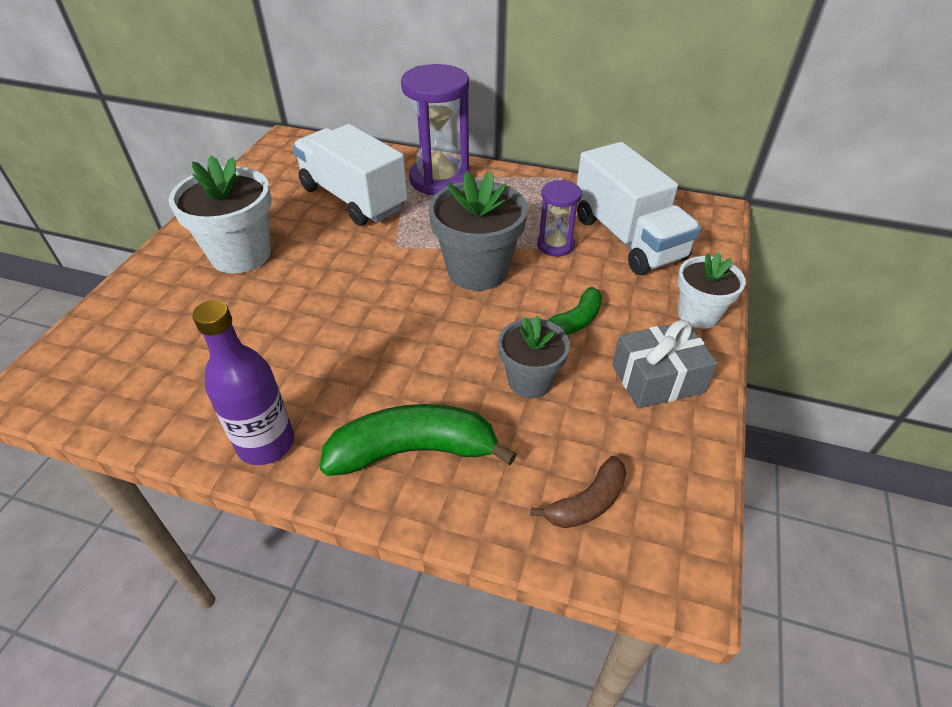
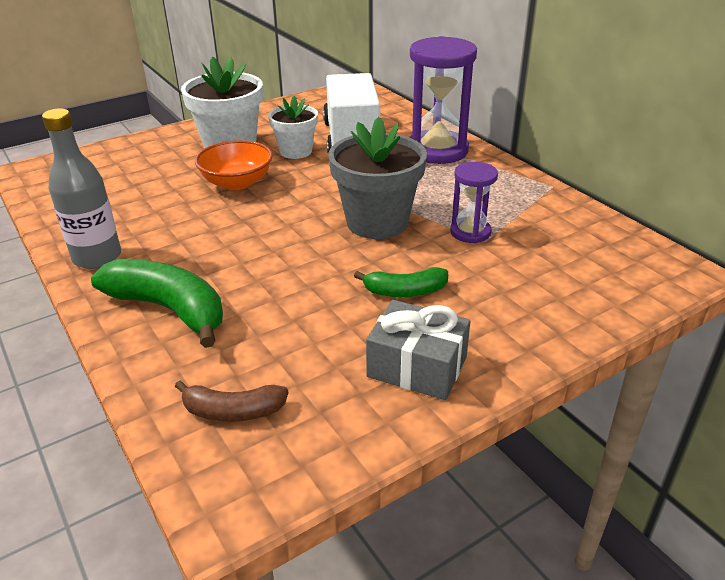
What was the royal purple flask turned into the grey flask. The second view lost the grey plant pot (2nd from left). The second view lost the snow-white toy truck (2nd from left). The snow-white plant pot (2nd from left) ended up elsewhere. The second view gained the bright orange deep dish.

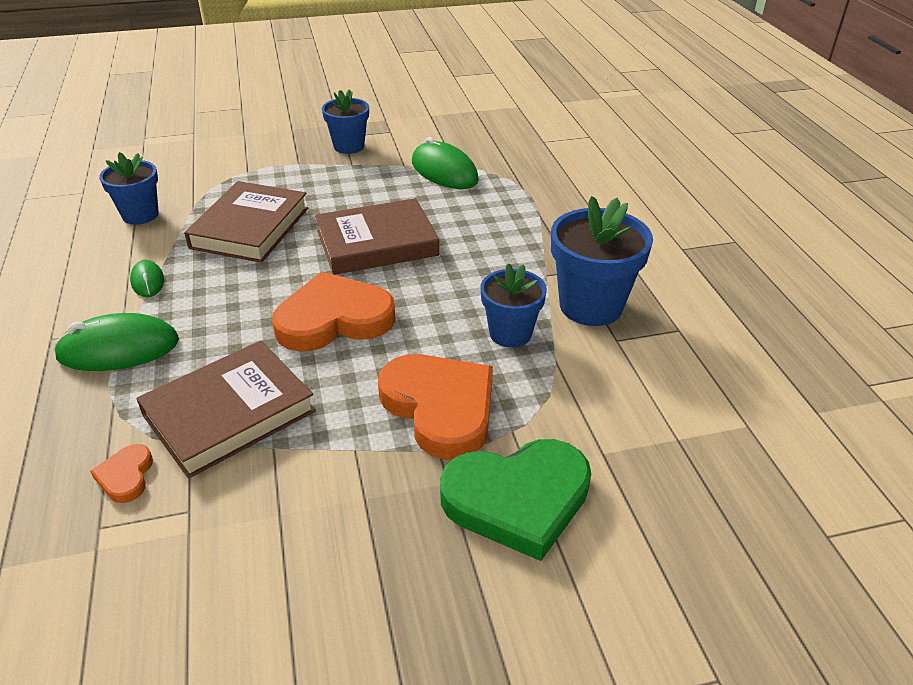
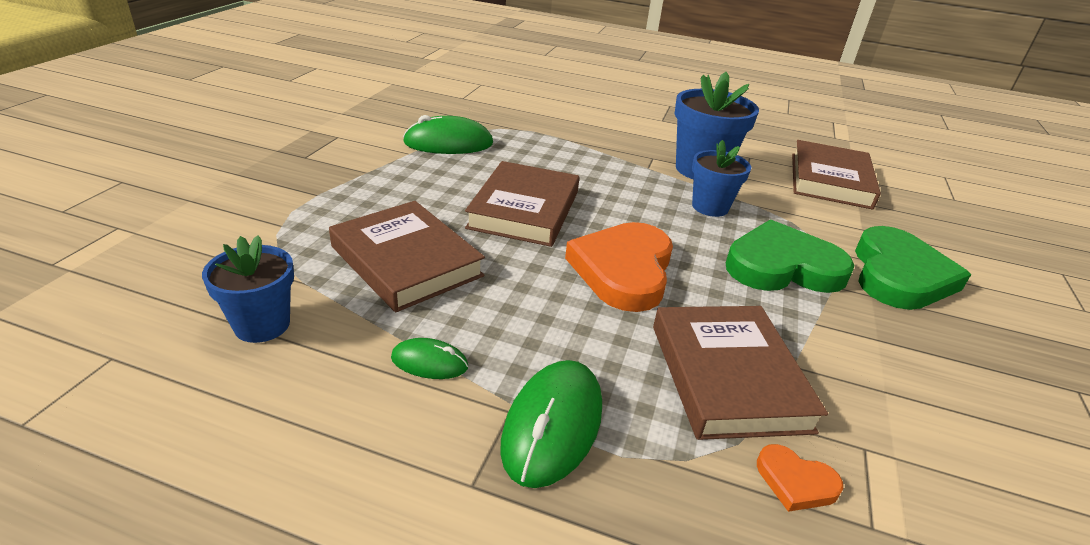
The second view lost the royal blue plant pot (2nd from left). What was the bright orange love heart (3rd from left) turned into the emerald love heart (1st from left). The second view gained the russet hardback (4th from left).

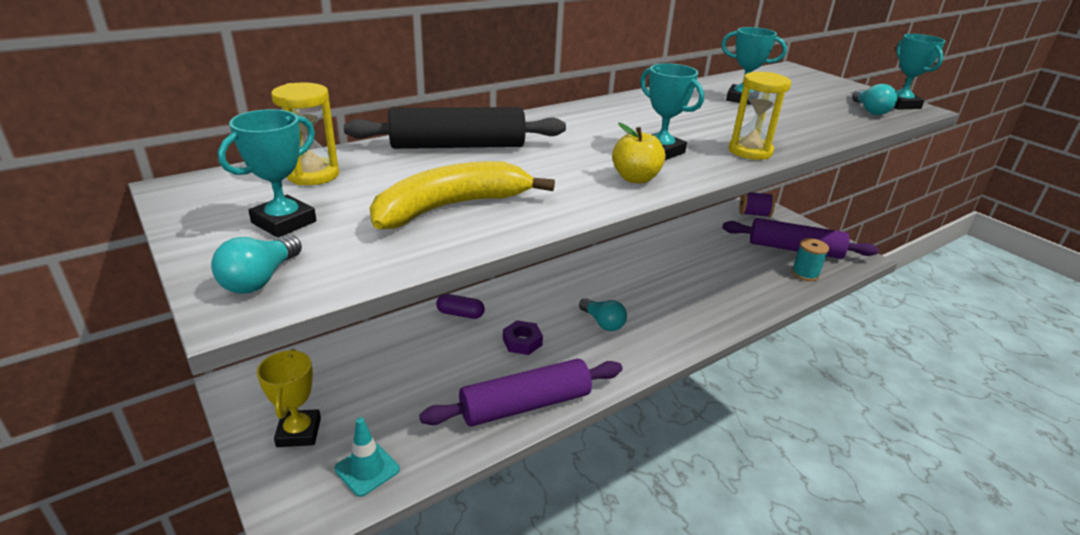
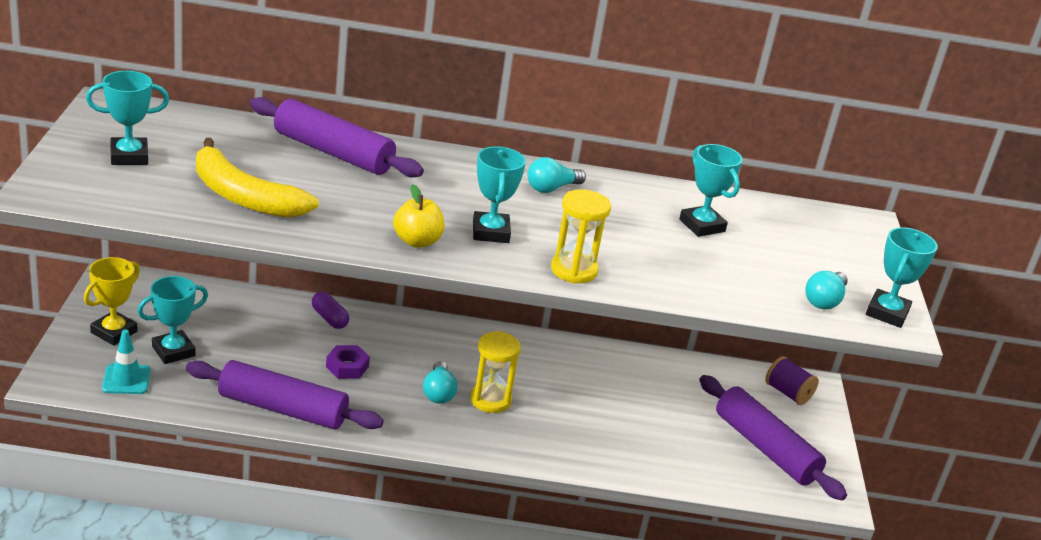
The turquoise lightbulb (1st from left in the first image) ended up elsewhere. The yellow sandglass (1st from left) ended up elsewhere. What was the black dough roller turned into the royal purple dough roller (2nd from left). The yellow banana fruit ended up facing another way, 150 degrees counterclockwise from before. The second view lost the turquoise spool. The second view gained the turquoise prize cup (2nd from left).

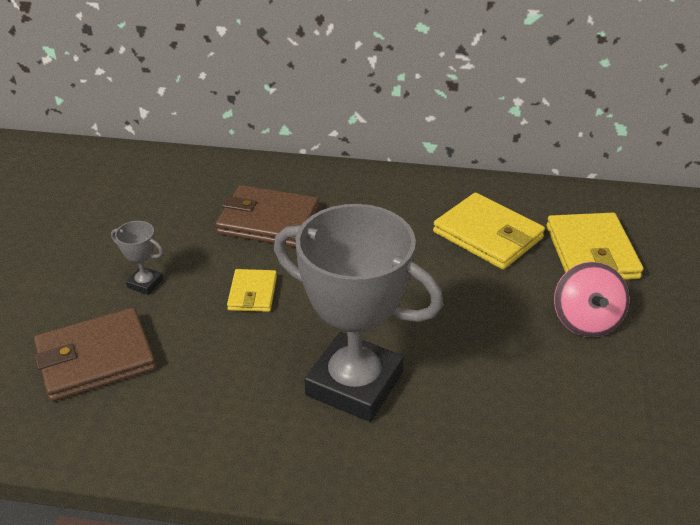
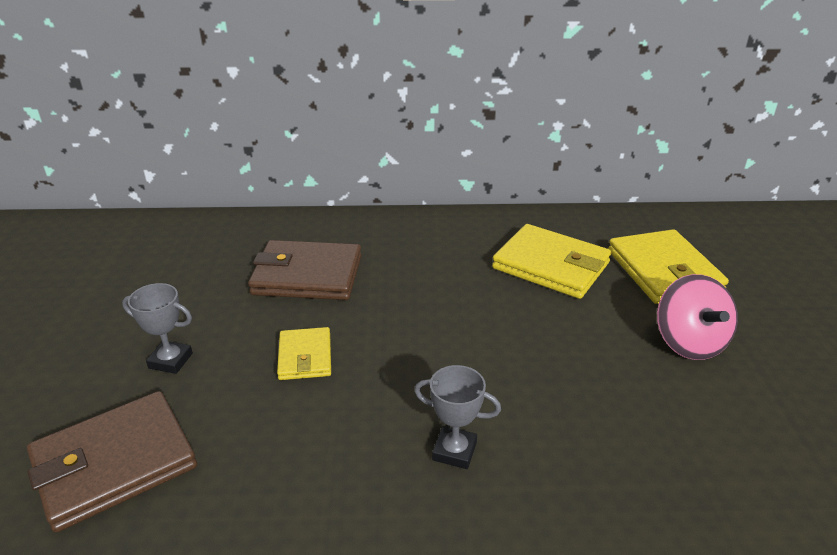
The size of the grey prize cup (2nd from left) changed by a factor of 0.40.

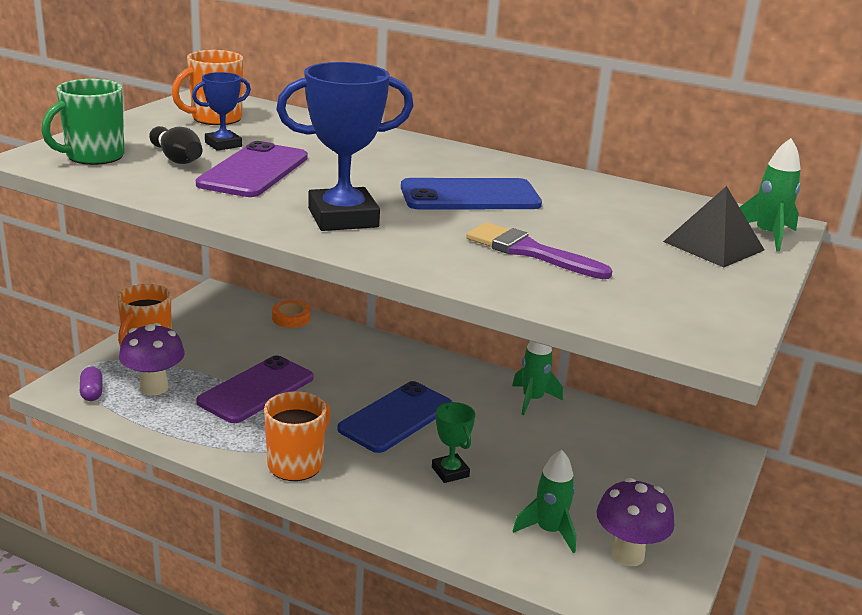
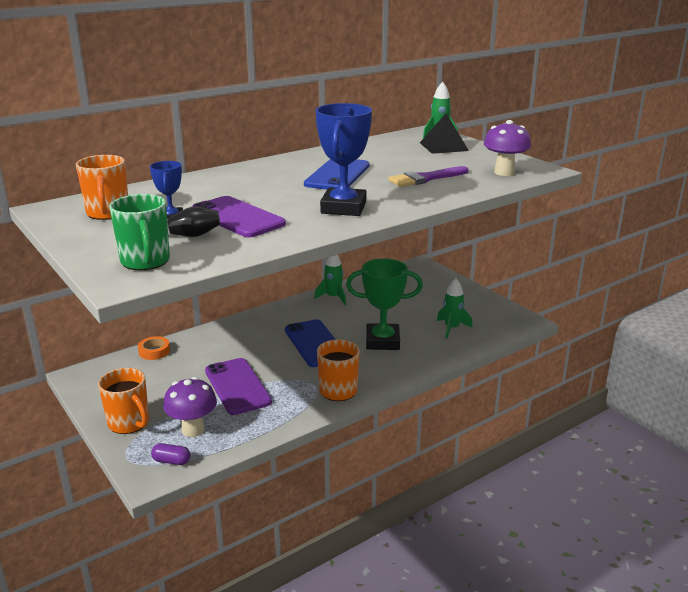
The size of the emerald prize cup changed by a factor of 1.83. The royal purple mushroom (2nd from left) ended up elsewhere.

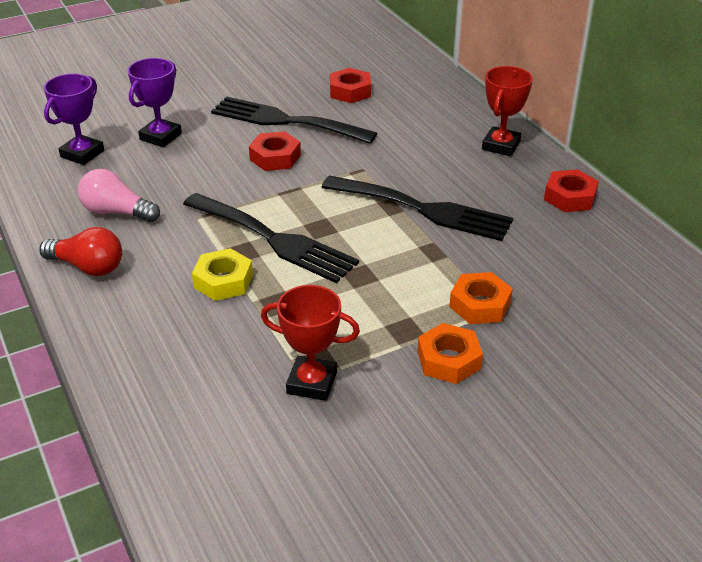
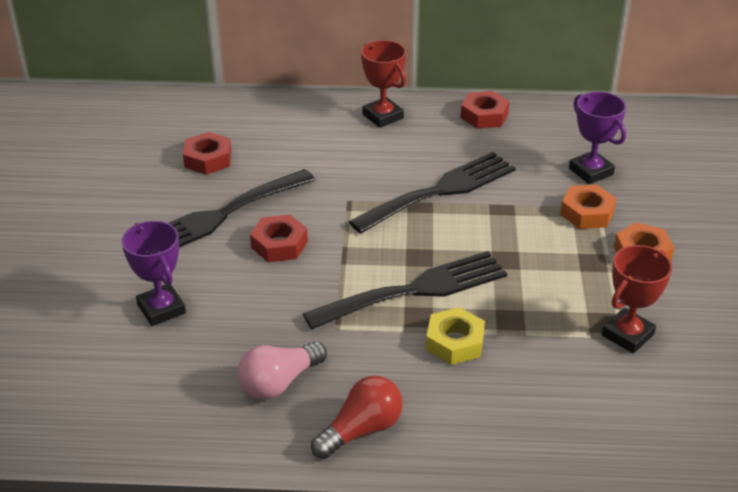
The royal purple prize cup (1st from left in the first image) ended up elsewhere.

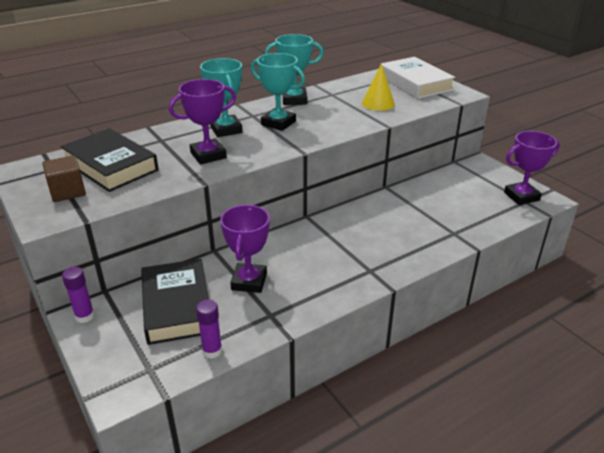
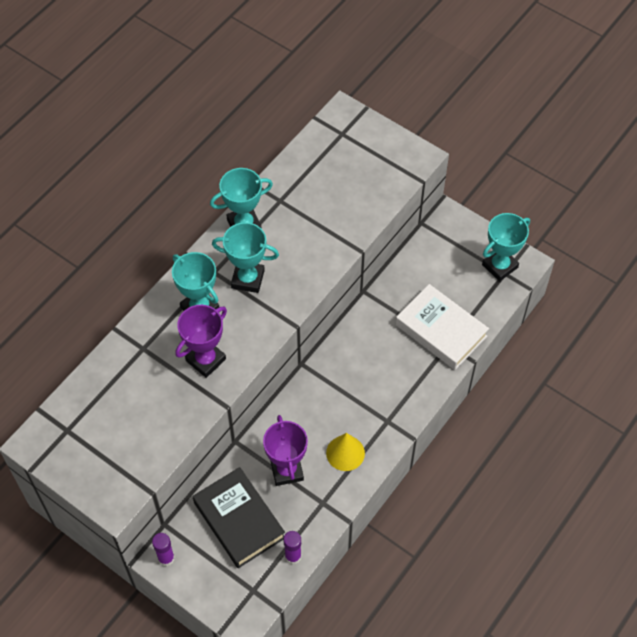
The second view lost the russet block. The second view lost the black hardback (1st from left). The yellow cone shape ended up elsewhere. The snow-white hardback ended up elsewhere. What was the royal purple prize cup (3rd from left) turned into the turquoise prize cup (4th from left).

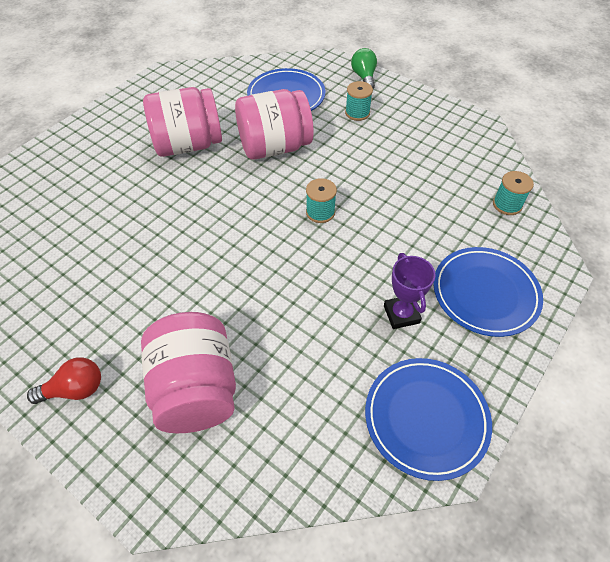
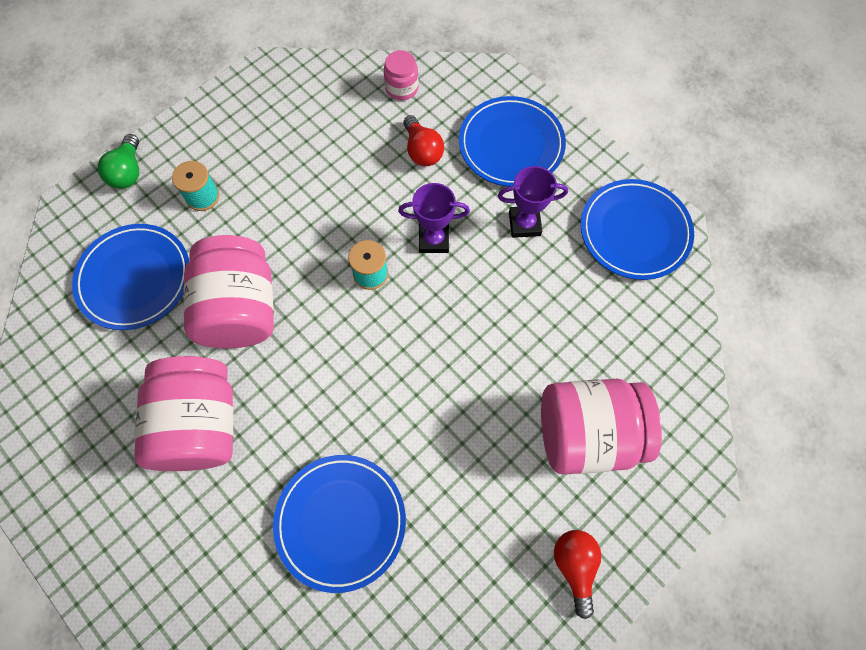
The emerald lightbulb ended up facing another way, 90 degrees counterclockwise from before. Where the turquoise spool (3rd from left) stood, the pink jam jar (3rd from left) came to stand. The second view gained the royal blue flat dish (2nd from left). The second view gained the royal purple prize cup (1st from left). The second view gained the red lightbulb (1st from left).

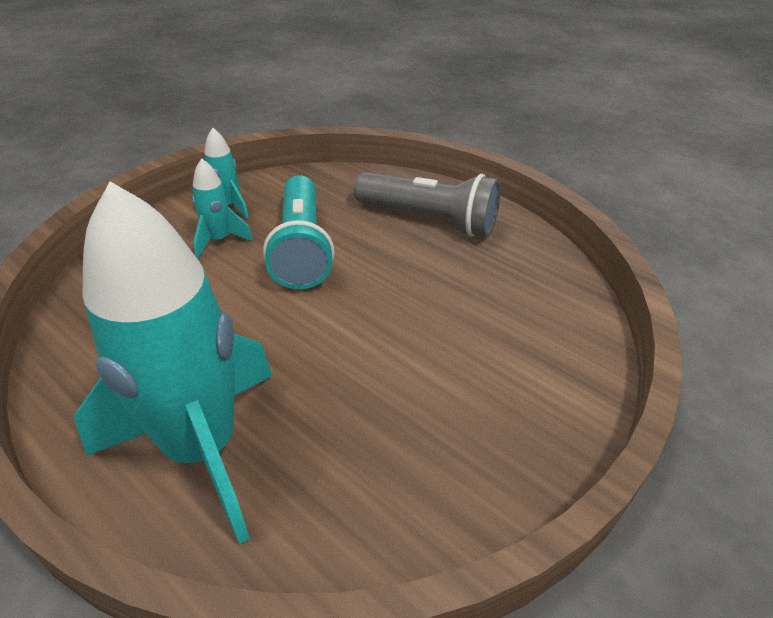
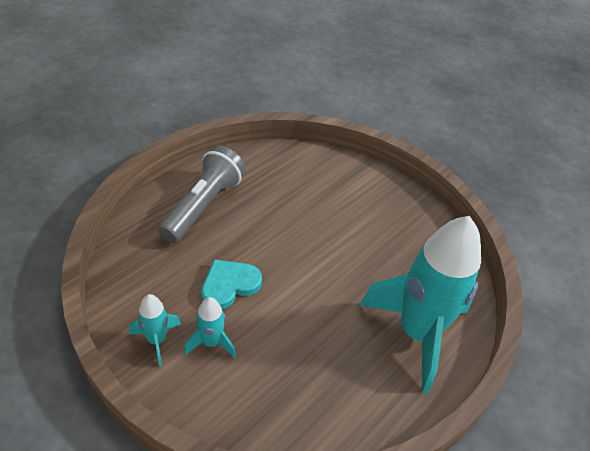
Where the turquoise pocket torch stood, the turquoise love heart came to stand.

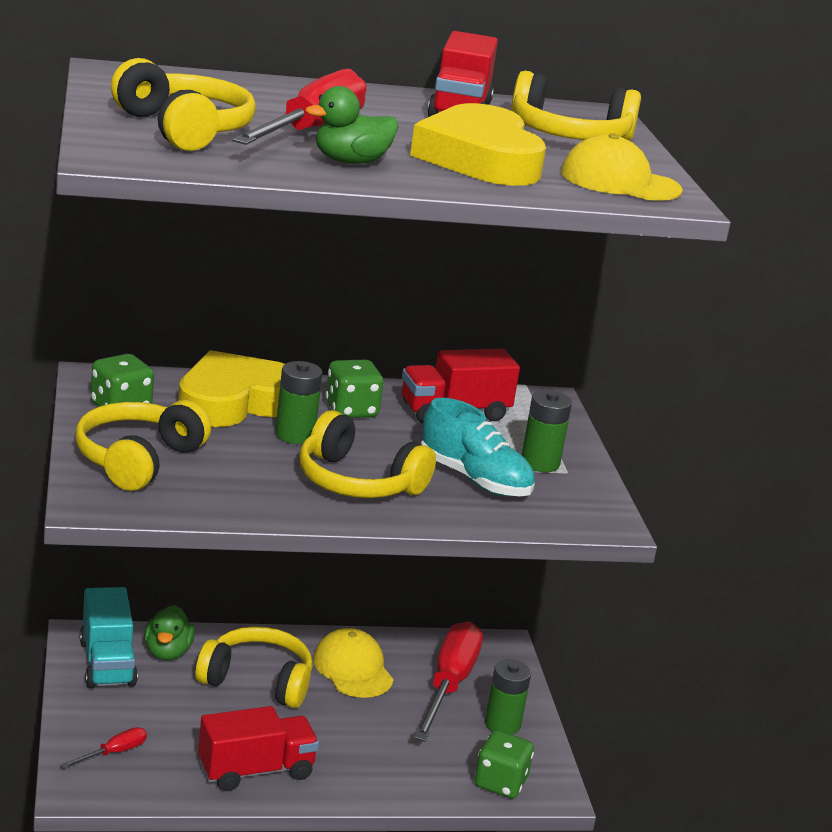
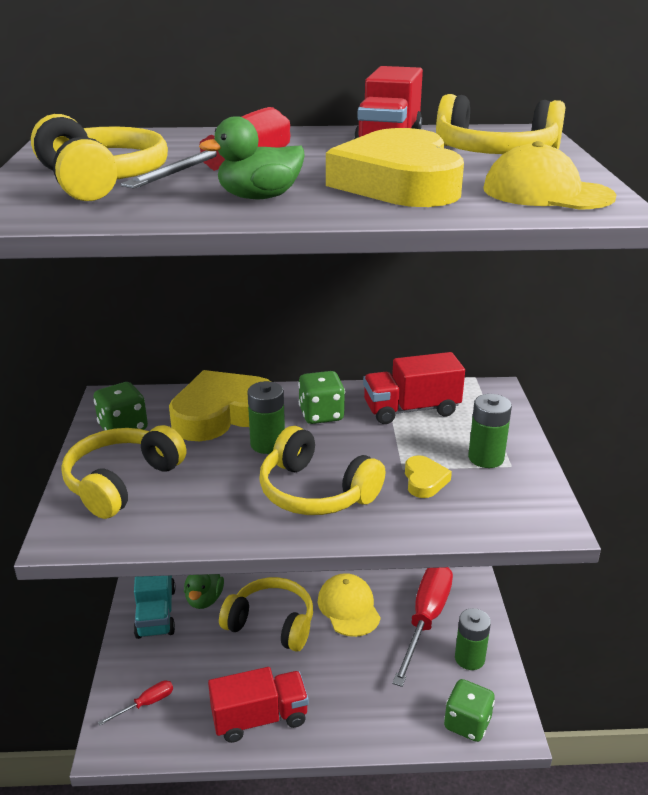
Where the turquoise lace-up shoe stood, the yellow love heart (3rd from left) came to stand.

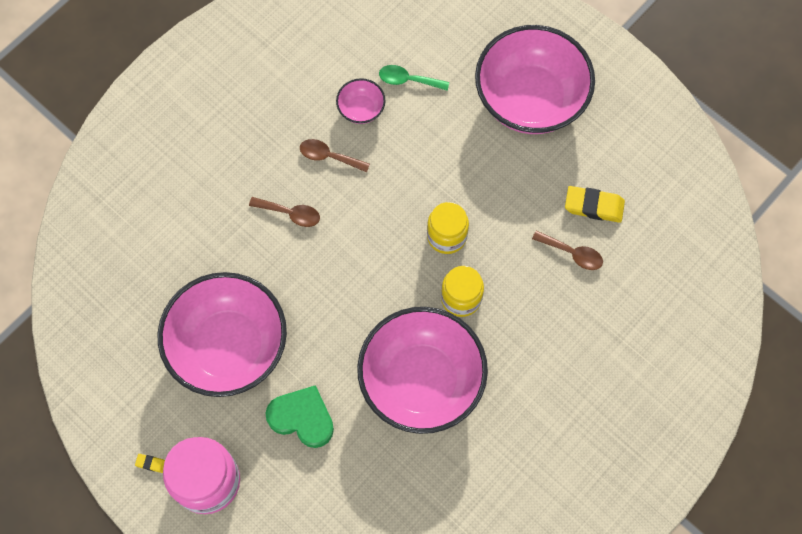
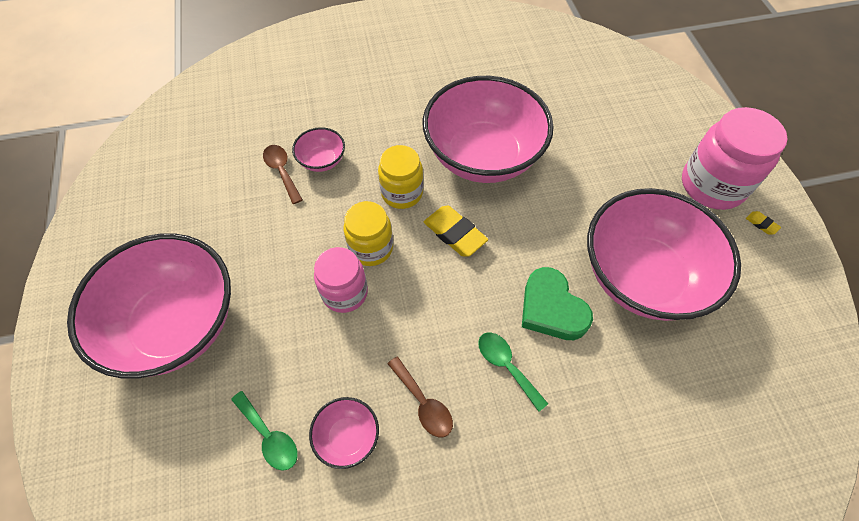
What was the russet spoon (1st from left) turned into the emerald spoon (2nd from left). The emerald love heart ended up elsewhere. The yellow gum eraser (2nd from left in the first image) ended up elsewhere. The second view gained the pink deep dish (2nd from left). The second view gained the pink jam jar (1st from left).

